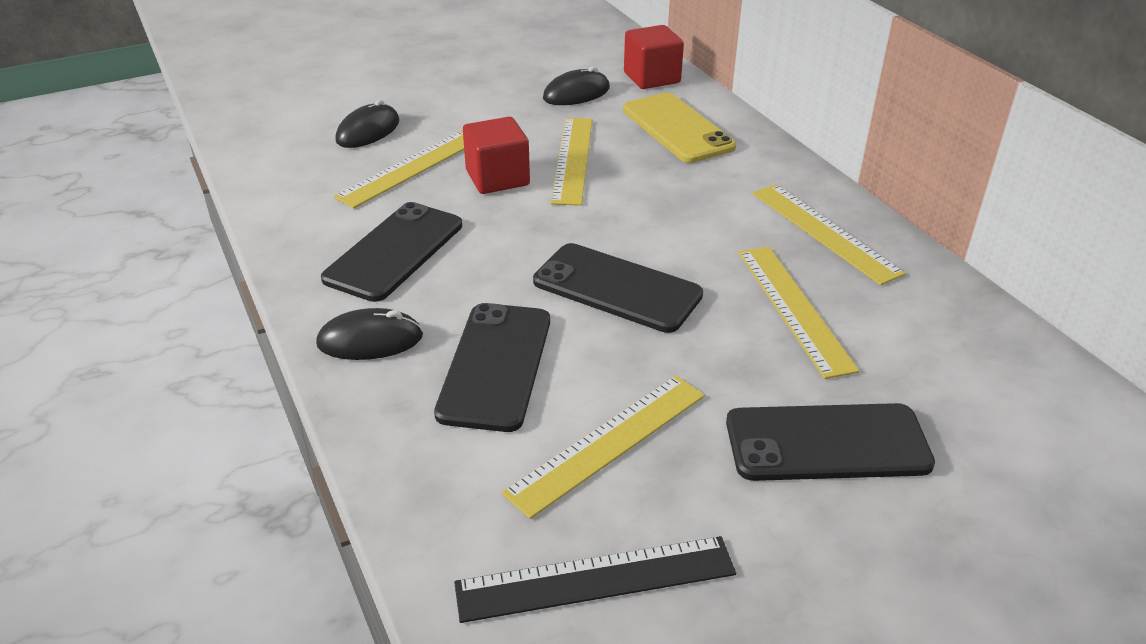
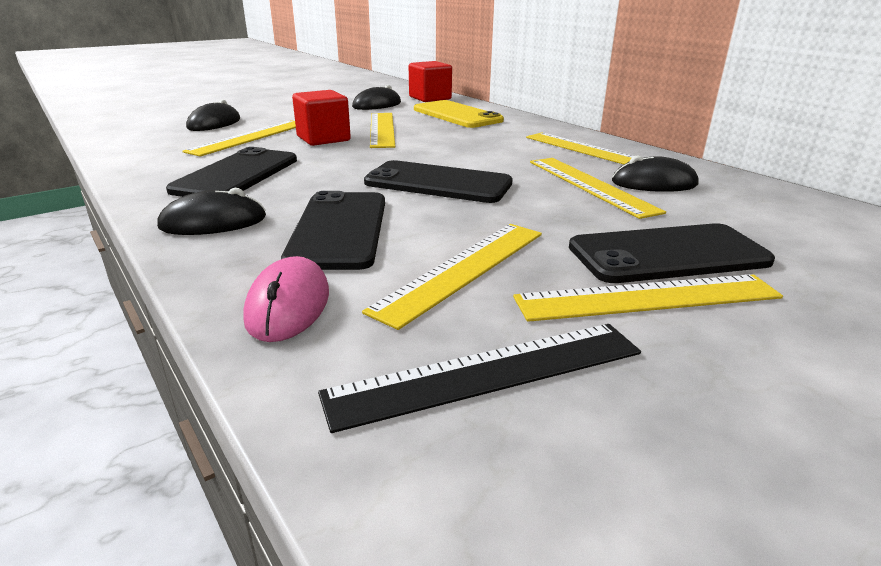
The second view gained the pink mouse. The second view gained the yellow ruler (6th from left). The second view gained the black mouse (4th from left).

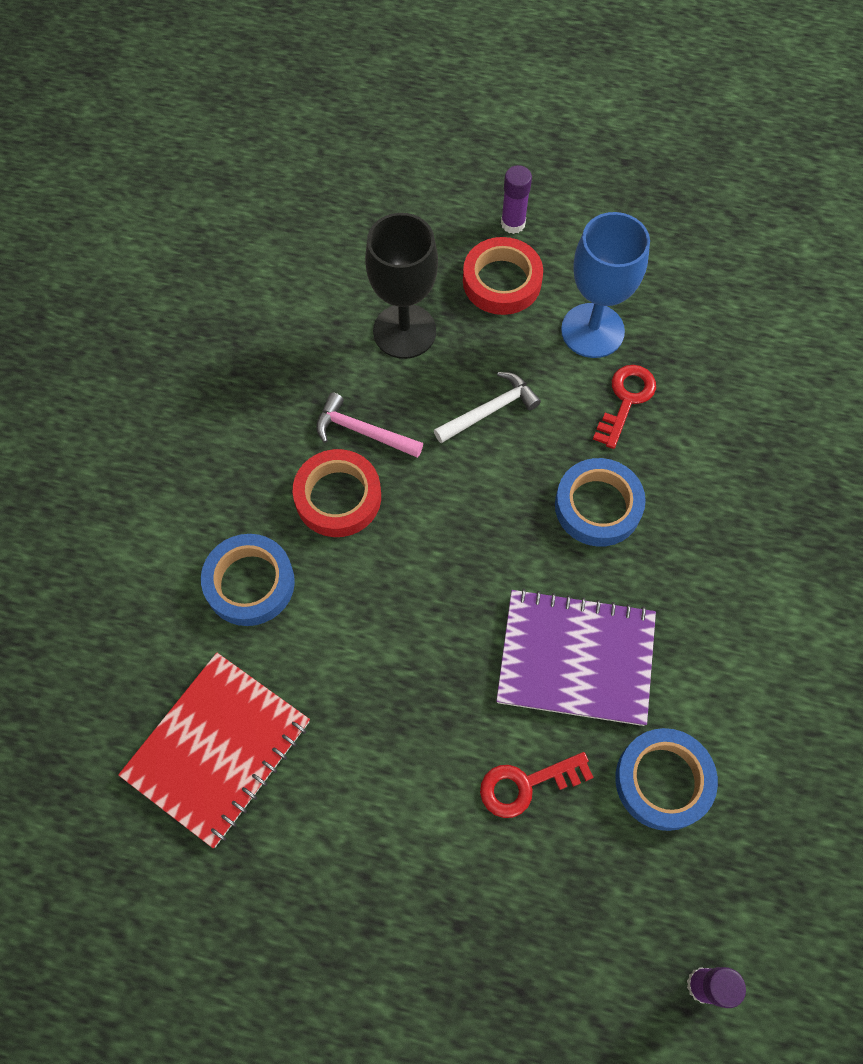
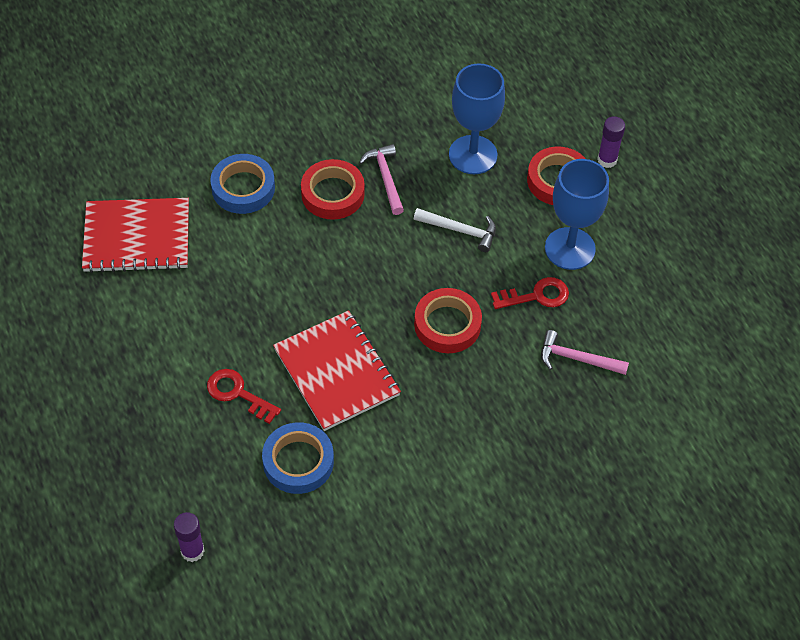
What was the black goblet turned into the royal blue goblet (1st from left). What was the royal purple exercise book turned into the red exercise book (2nd from left). What was the royal blue sticky tape (2nd from left) turned into the red sticky tape (2nd from left). The second view gained the pink claw hammer (2nd from left).

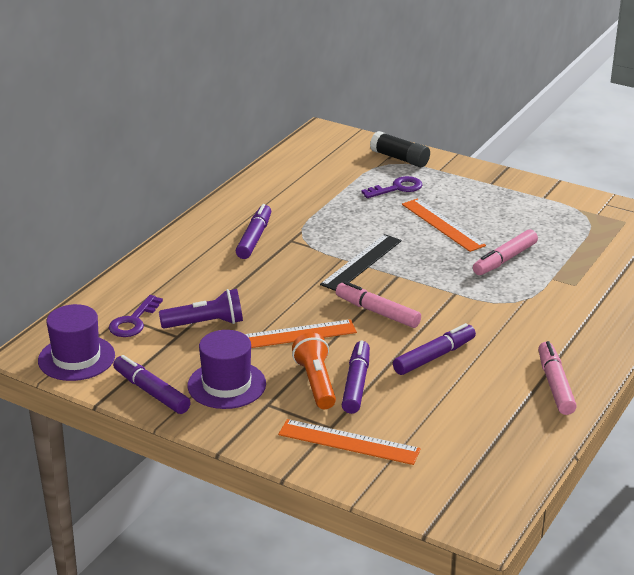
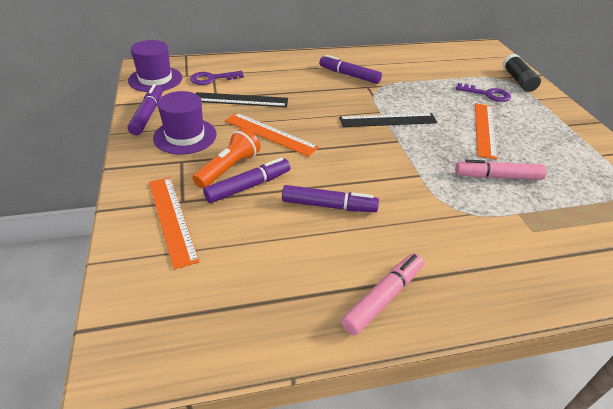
Where the royal purple pocket torch stood, the black ruler (1st from left) came to stand. The royal purple marker (2nd from left in the first image) ended up facing another way, 120 degrees counterclockwise from before. The second view lost the pink marker (1st from left).

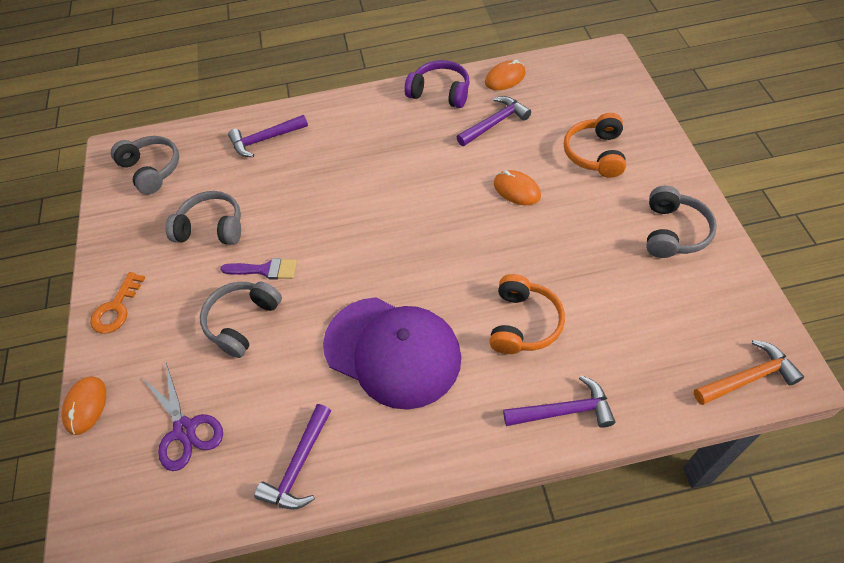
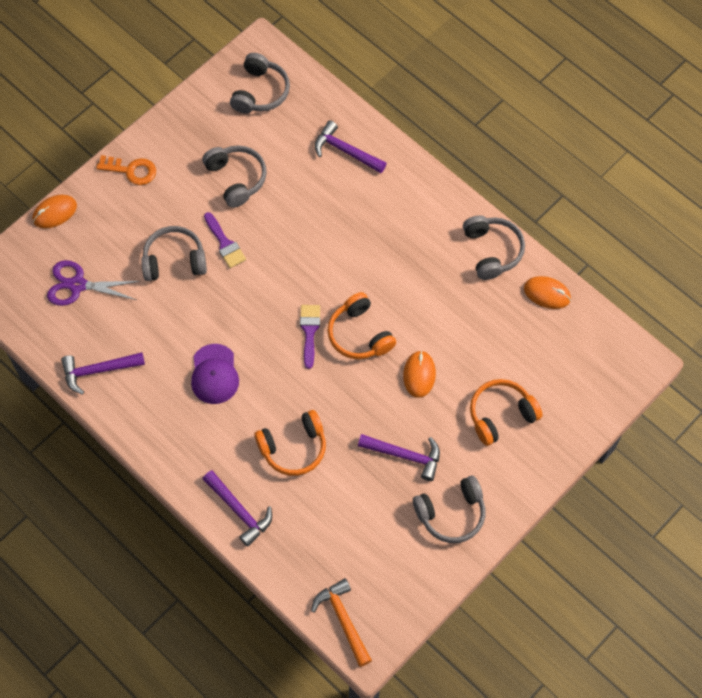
The bright orange key ended up facing another way, 150 degrees counterclockwise from before. The royal purple shears ended up facing another way, 75 degrees clockwise from before. The size of the royal purple peaked cap changed by a factor of 0.54. What was the royal purple over-ear headphones turned into the grey over-ear headphones (5th from left). The royal purple claw hammer (3rd from left in the first image) ended up elsewhere. The bright orange claw hammer ended up facing another way, 150 degrees counterclockwise from before. The second view gained the royal purple paintbrush (2nd from left). The second view gained the bright orange over-ear headphones (2nd from left).

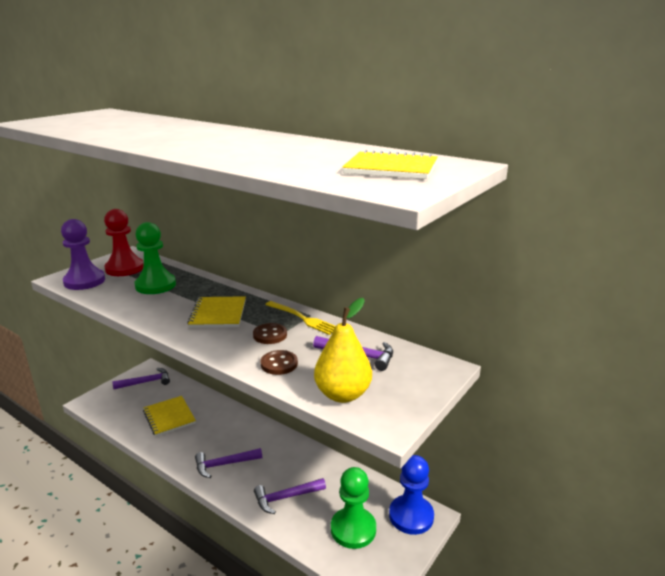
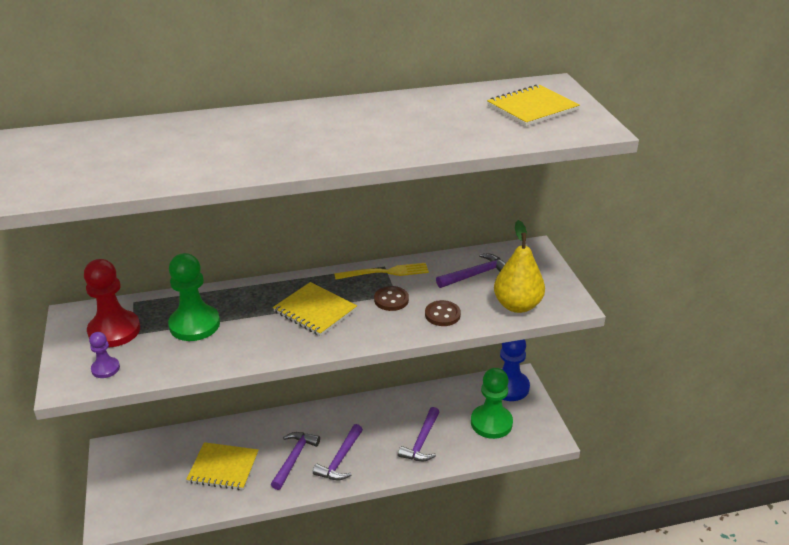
The size of the royal purple pawn changed by a factor of 0.51. The royal purple claw hammer (1st from left) ended up elsewhere.

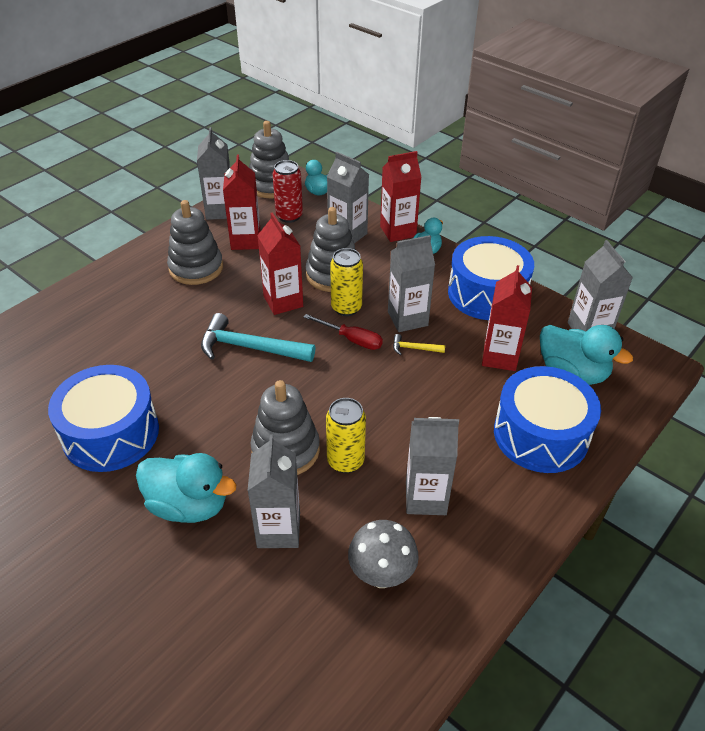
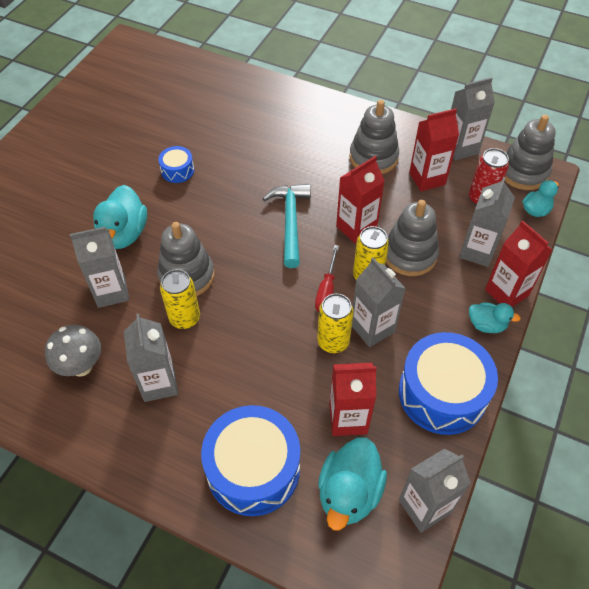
The size of the royal blue snare drum (1st from left) changed by a factor of 0.47. Where the yellow claw hammer stood, the yellow can (2nd from left) came to stand.

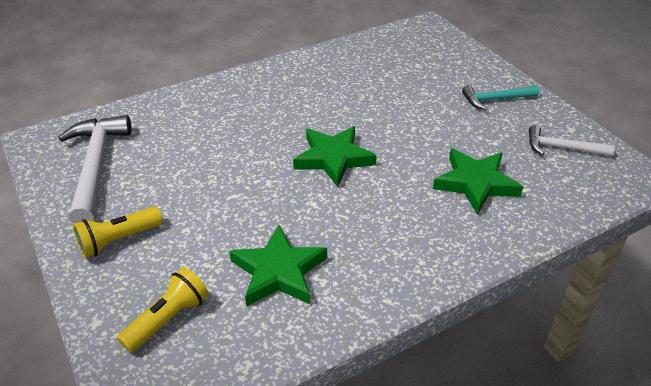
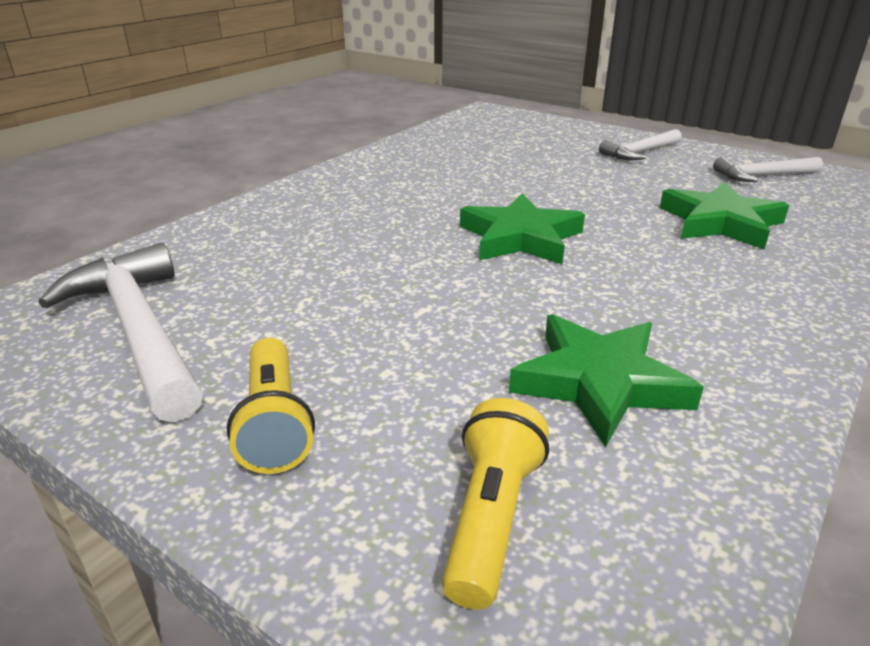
The yellow pocket torch (1st from left) ended up facing another way, 45 degrees counterclockwise from before. What was the turquoise claw hammer turned into the snow-white claw hammer (2nd from left).

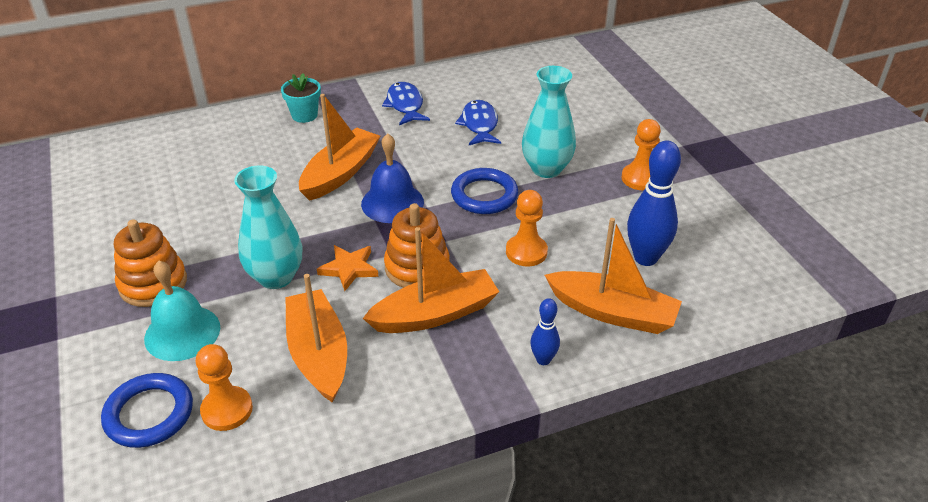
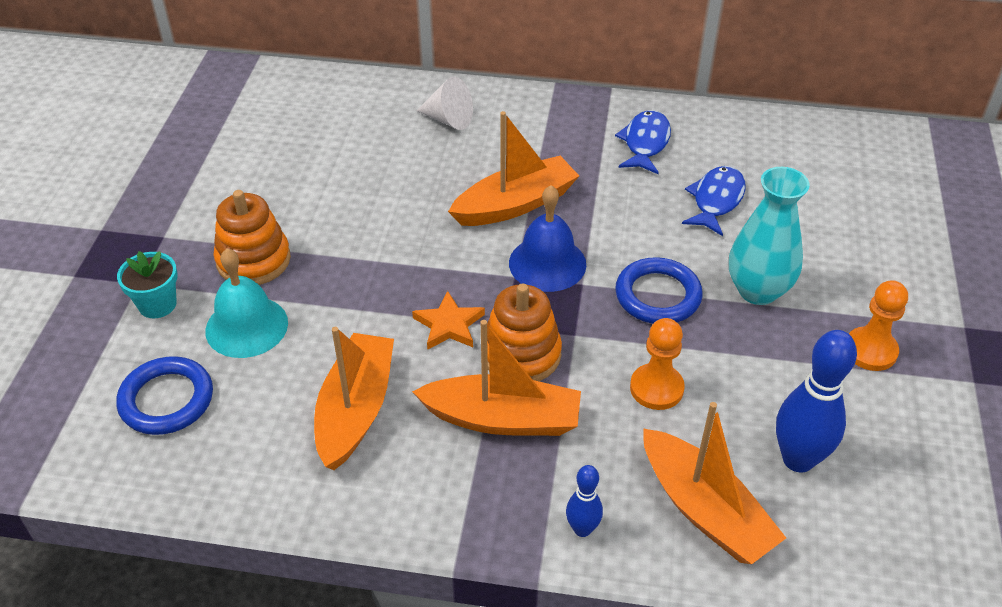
The second view lost the bright orange pawn (1st from left). The second view lost the turquoise tall vase (1st from left). The turquoise plant pot ended up elsewhere. The second view gained the snow-white cone shape.

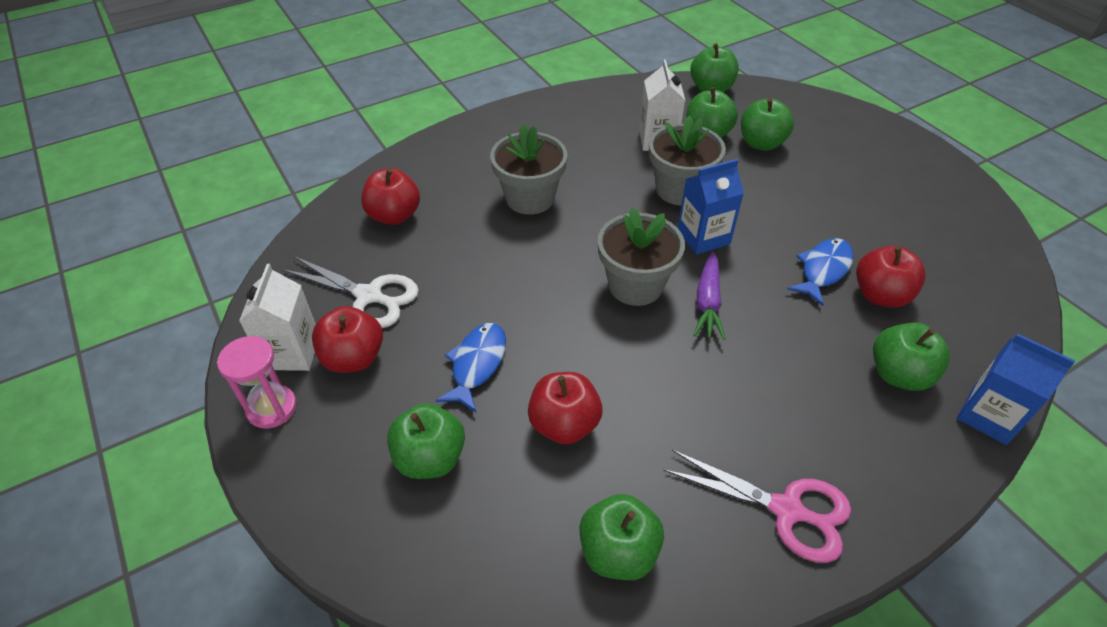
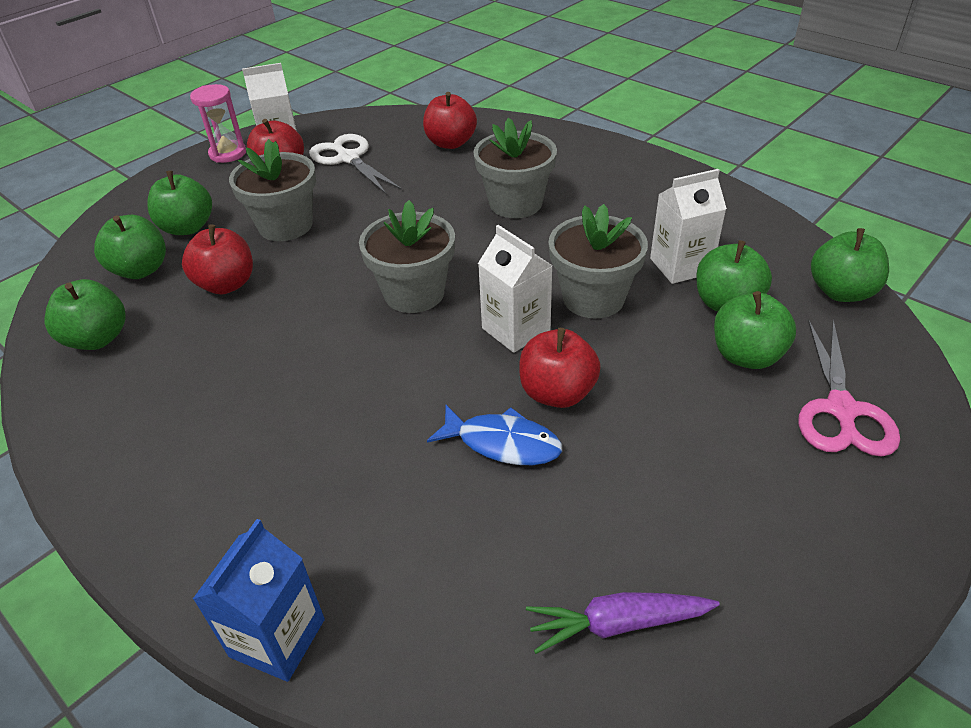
The snow-white shears ended up facing another way, 135 degrees clockwise from before. Where the royal blue toy fish (1st from left) stood, the grey plant pot (1st from left) came to stand. The pink shears ended up elsewhere. What was the royal blue milk carton (1st from left) turned into the snow-white milk carton (2nd from left). The royal purple root vegetable ended up elsewhere. The red toy apple (4th from left) ended up elsewhere. The emerald toy apple (6th from left in the first image) ended up elsewhere.

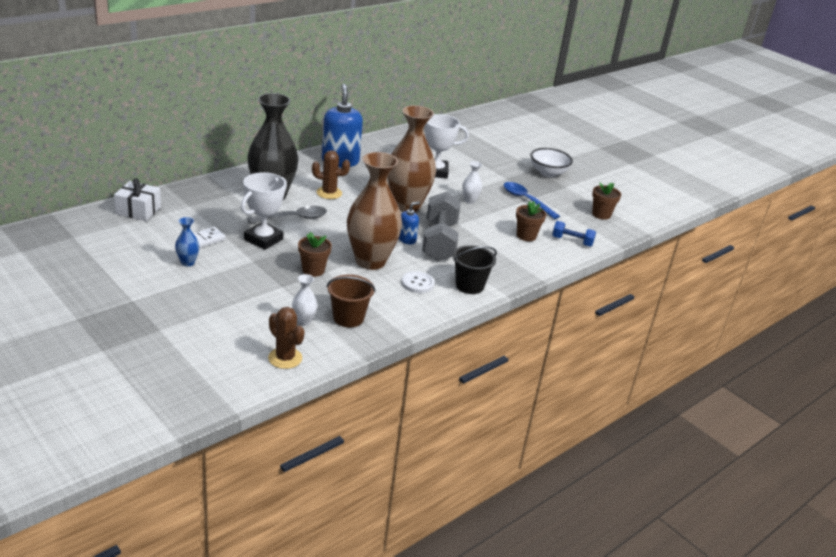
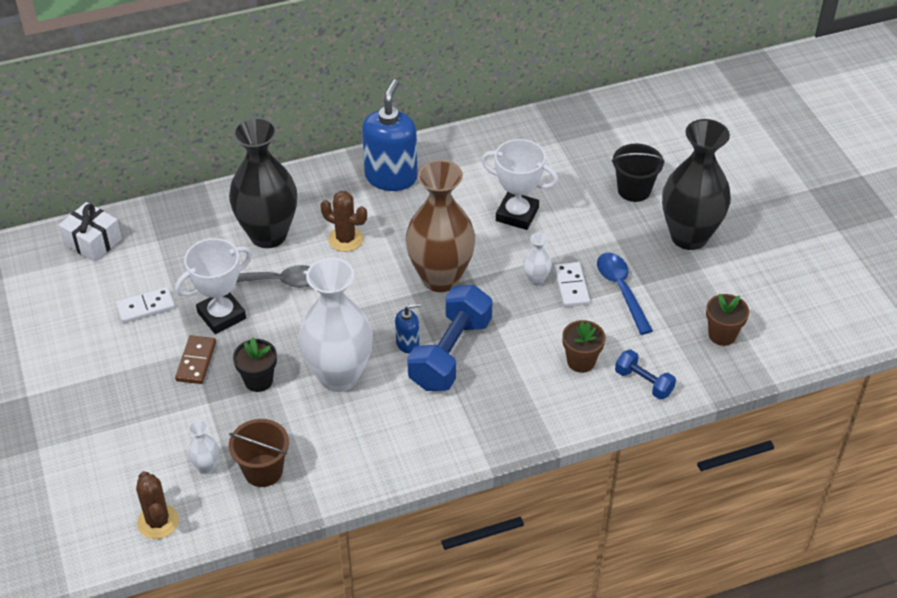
The second view lost the royal blue tall vase. What was the russet plant pot (1st from left) turned into the black plant pot. What was the russet tall vase (1st from left) turned into the snow-white tall vase (2nd from left). The second view lost the snow-white button. What was the grey dumbbell turned into the royal blue dumbbell (1st from left). The black bucket ended up elsewhere. Where the snow-white deep dish stood, the black tall vase (2nd from left) came to stand. The second view gained the russet domino tile. The second view gained the snow-white domino tile (2nd from left).

